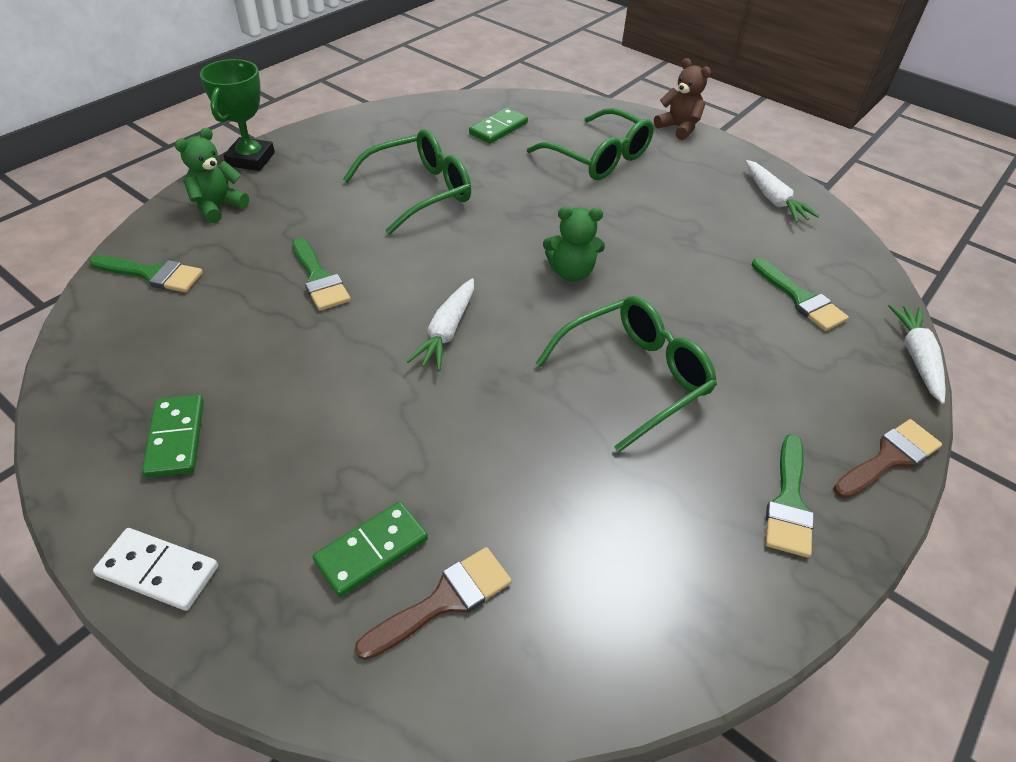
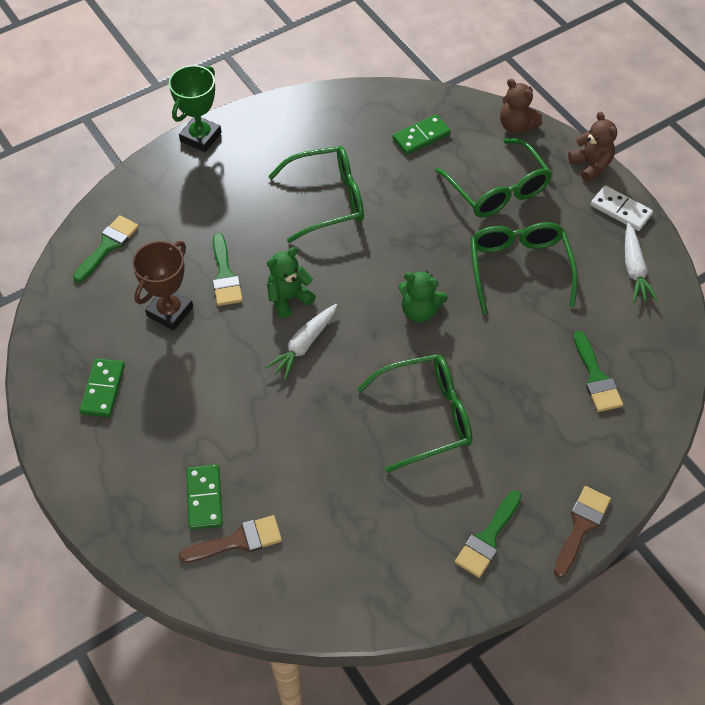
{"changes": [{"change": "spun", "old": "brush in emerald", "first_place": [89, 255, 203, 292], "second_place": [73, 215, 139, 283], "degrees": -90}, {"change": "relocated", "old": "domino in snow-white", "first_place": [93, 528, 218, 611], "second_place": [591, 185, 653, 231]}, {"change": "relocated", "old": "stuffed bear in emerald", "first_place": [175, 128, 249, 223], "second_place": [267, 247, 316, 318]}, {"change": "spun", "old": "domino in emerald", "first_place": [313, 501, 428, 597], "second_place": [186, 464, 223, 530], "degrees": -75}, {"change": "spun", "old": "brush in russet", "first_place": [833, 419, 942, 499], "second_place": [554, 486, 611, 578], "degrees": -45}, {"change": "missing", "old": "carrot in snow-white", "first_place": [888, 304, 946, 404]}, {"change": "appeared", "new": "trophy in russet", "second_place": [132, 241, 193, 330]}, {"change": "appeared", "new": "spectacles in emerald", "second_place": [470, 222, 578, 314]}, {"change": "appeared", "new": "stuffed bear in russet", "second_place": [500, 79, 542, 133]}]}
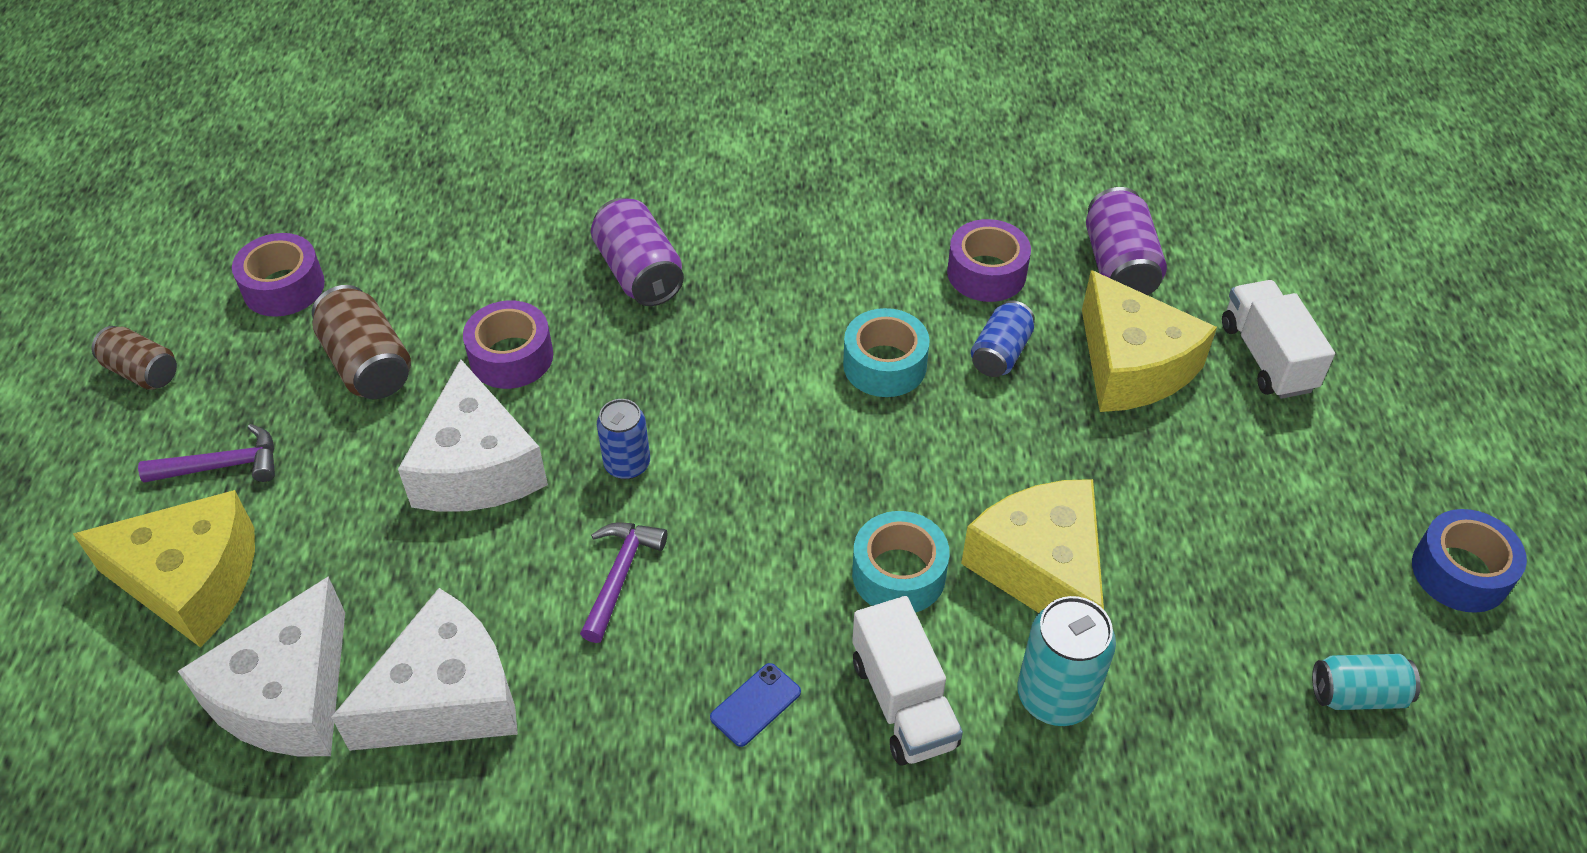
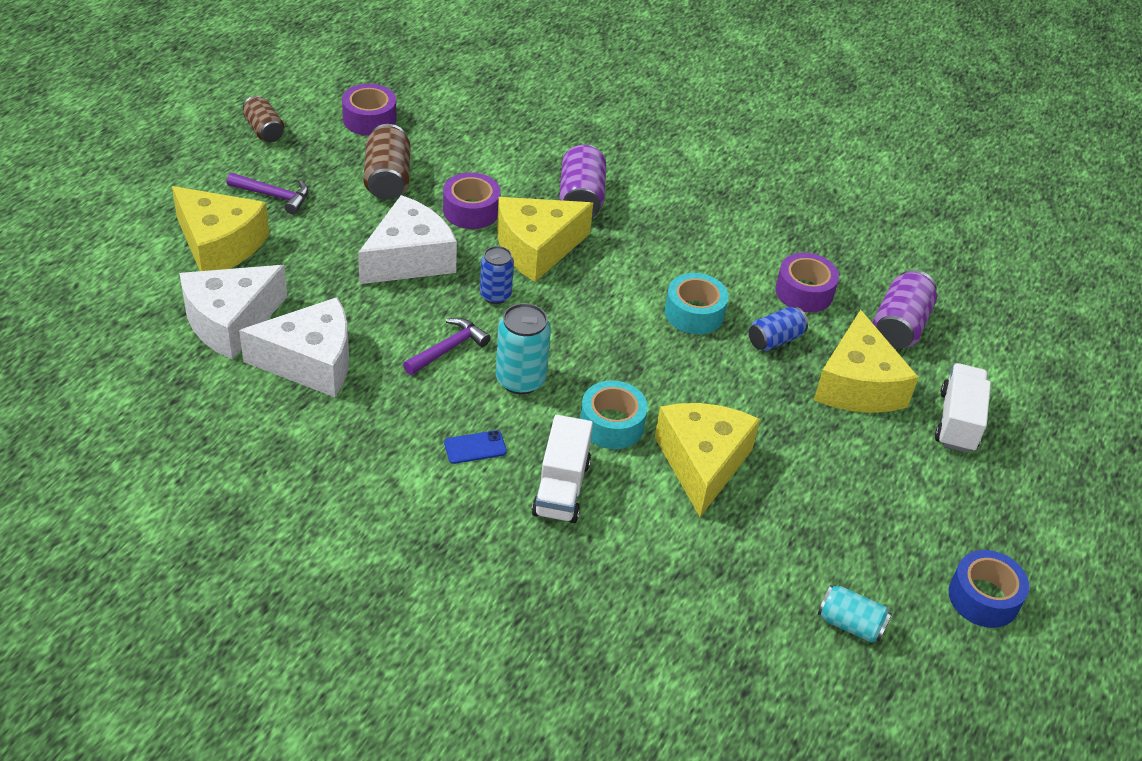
{"changes": [{"change": "spun", "old": "cheese wedge in snow-white", "first_place": [398, 359, 548, 512], "second_place": [358, 195, 457, 284], "degrees": -150}, {"change": "relocated", "old": "can in aqua", "first_place": [1017, 596, 1116, 726], "second_place": [496, 303, 551, 394]}, {"change": "appeared", "new": "cheese wedge in golden", "second_place": [497, 197, 593, 282]}]}
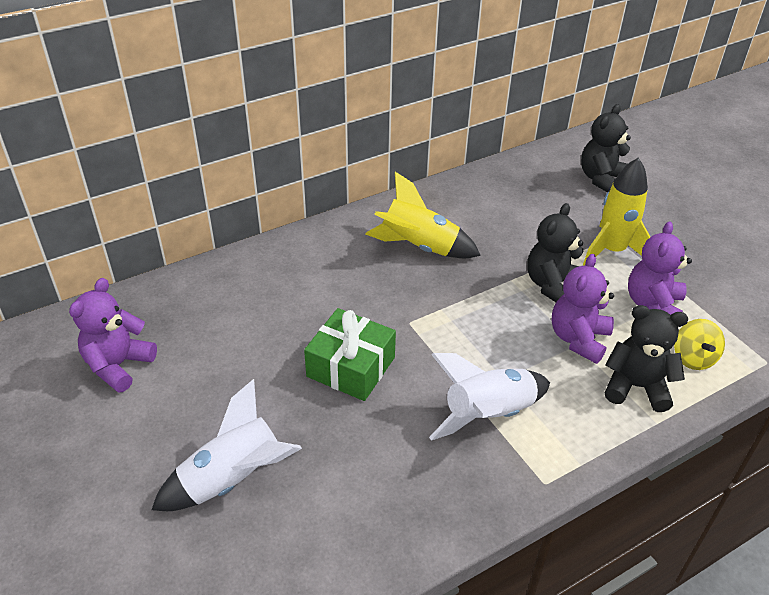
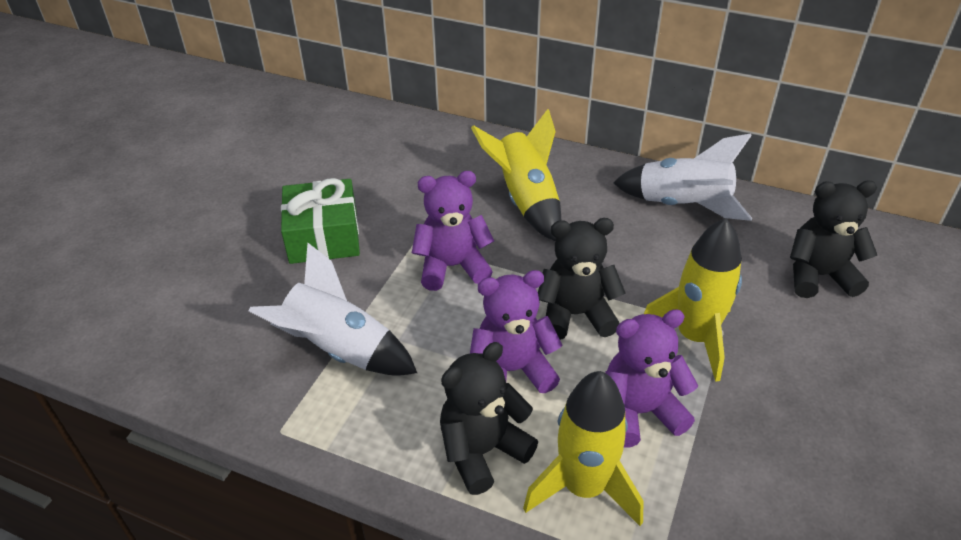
{"changes": [{"change": "relocated", "old": "stuffed bear in royal purple", "first_place": [69, 278, 157, 393], "second_place": [412, 171, 494, 291]}, {"change": "relocated", "old": "rocket in snow-white", "first_place": [152, 379, 302, 511], "second_place": [613, 133, 752, 221]}, {"change": "spun", "old": "stuffed bear in ebony", "first_place": [605, 305, 688, 412], "second_place": [440, 342, 538, 495], "degrees": -105}, {"change": "exchanged", "old": "spinning top in golden", "new": "rocket in golden", "first_place": [674, 319, 725, 370], "second_place": [523, 371, 644, 526]}]}
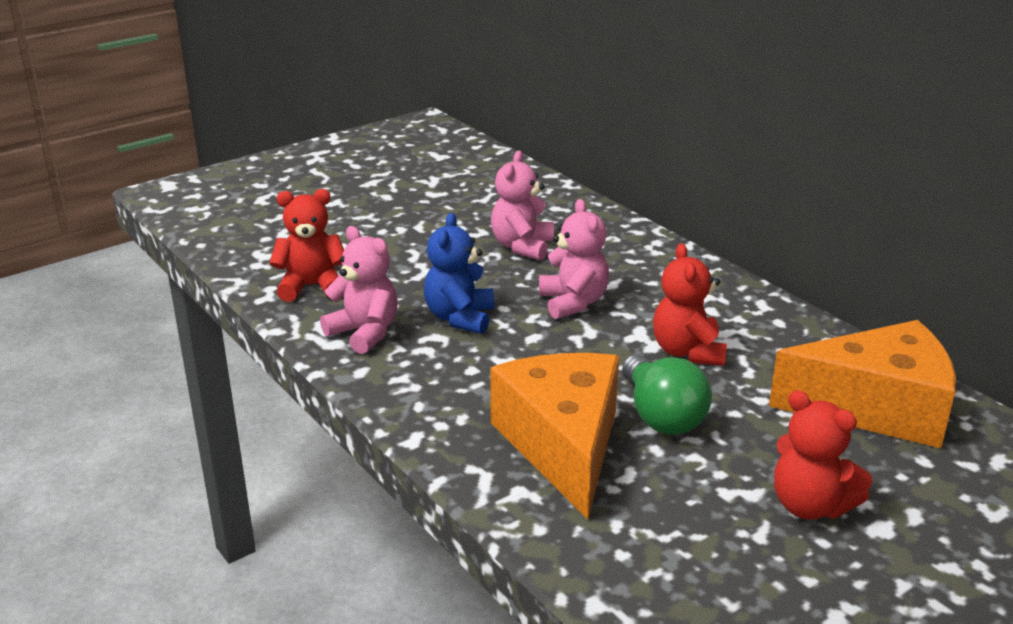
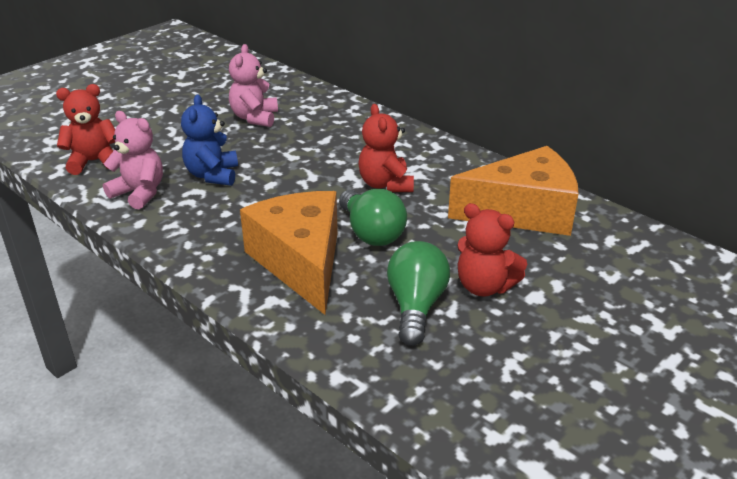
{"changes": [{"change": "missing", "old": "stuffed bear in pink", "first_place": [539, 199, 609, 319]}, {"change": "appeared", "new": "lightbulb in emerald", "second_place": [387, 241, 450, 346]}]}
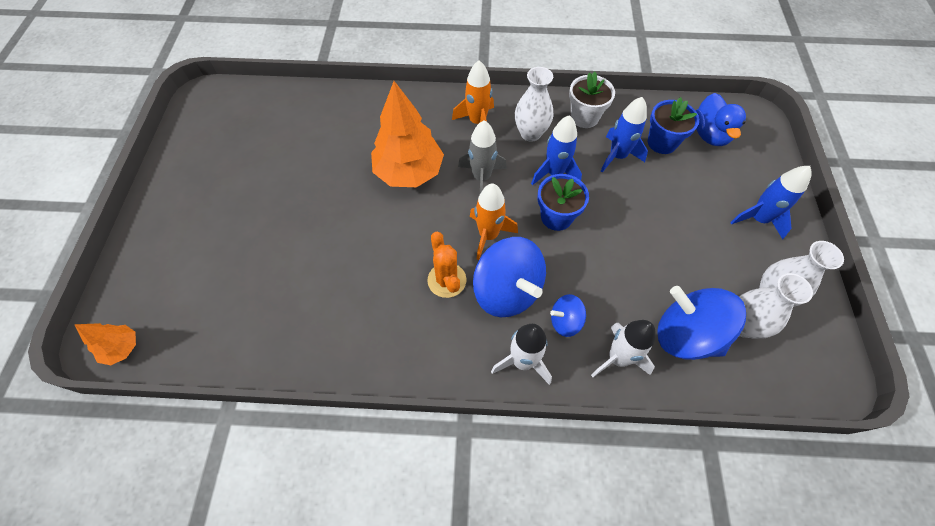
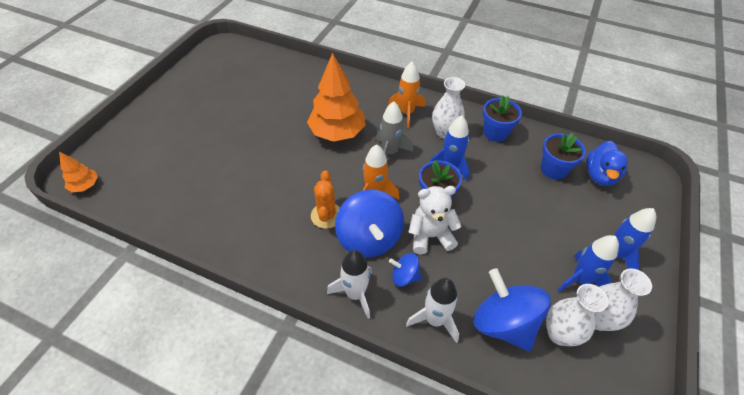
{"changes": [{"change": "colour", "old": "potted plant in snow-white", "new": "potted plant in blue", "first_place": [569, 72, 615, 128], "second_place": [483, 96, 522, 142]}, {"change": "relocated", "old": "rocket in blue", "first_place": [601, 97, 648, 173], "second_place": [558, 235, 619, 292]}, {"change": "appeared", "new": "stuffed bear in snow-white", "second_place": [409, 186, 461, 255]}]}
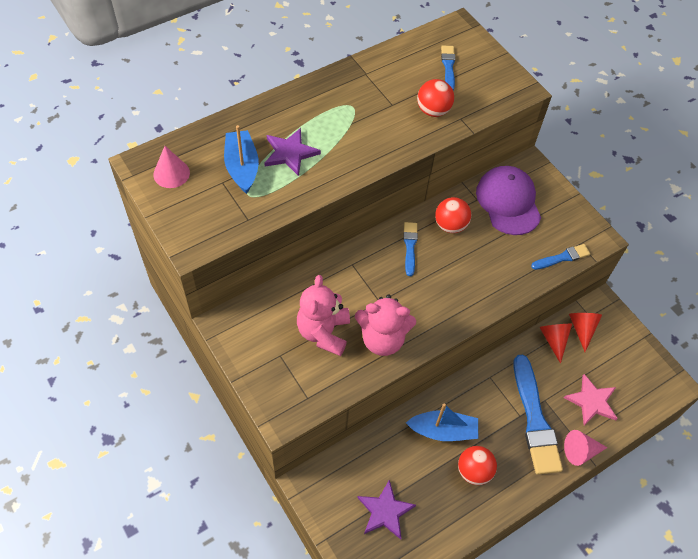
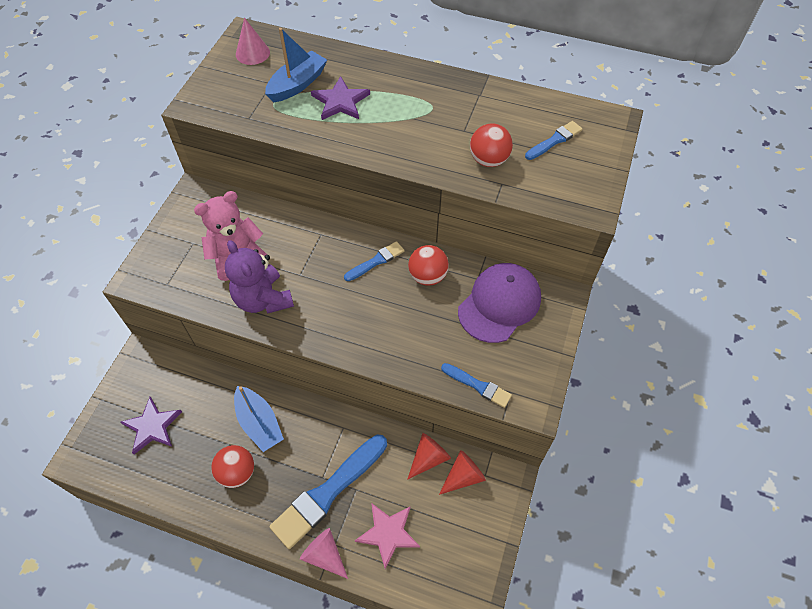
{"changes": [{"change": "colour", "old": "stuffed bear in pink", "new": "stuffed bear in royal purple", "first_place": [355, 294, 416, 356], "second_place": [225, 240, 294, 313]}]}
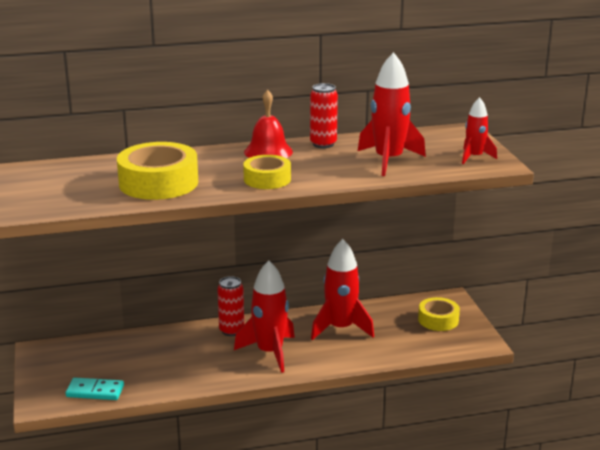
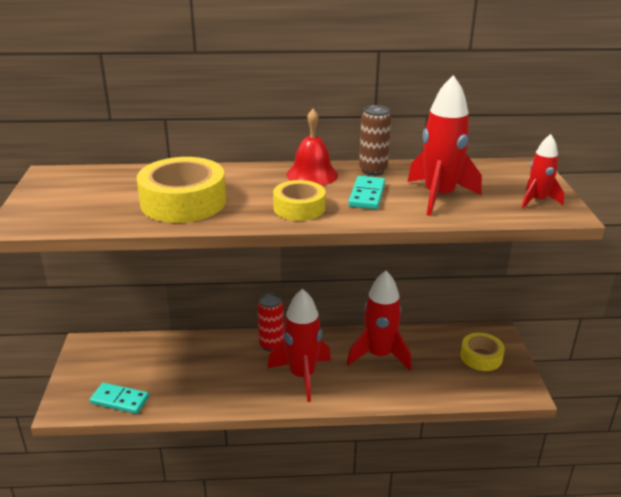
{"changes": [{"change": "colour", "old": "can in crimson", "new": "can in russet", "first_place": [310, 83, 338, 148], "second_place": [359, 105, 391, 176]}, {"change": "appeared", "new": "domino in aqua", "second_place": [348, 176, 385, 209]}]}
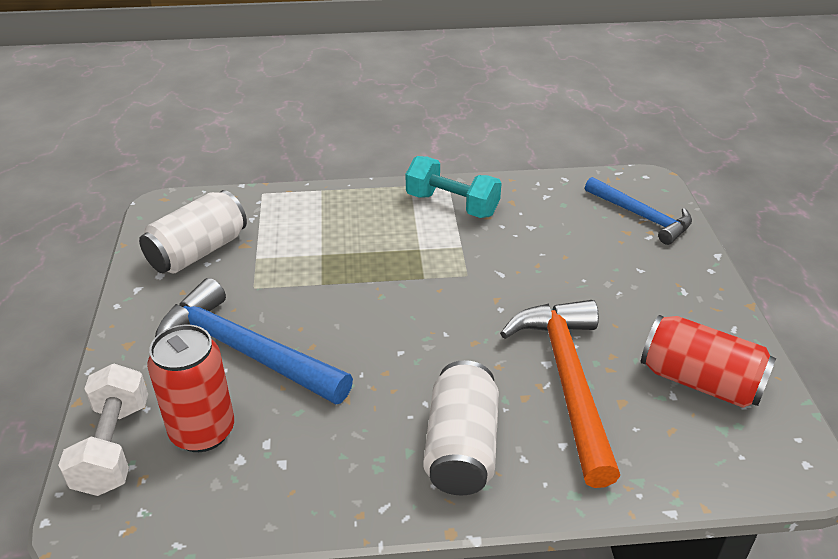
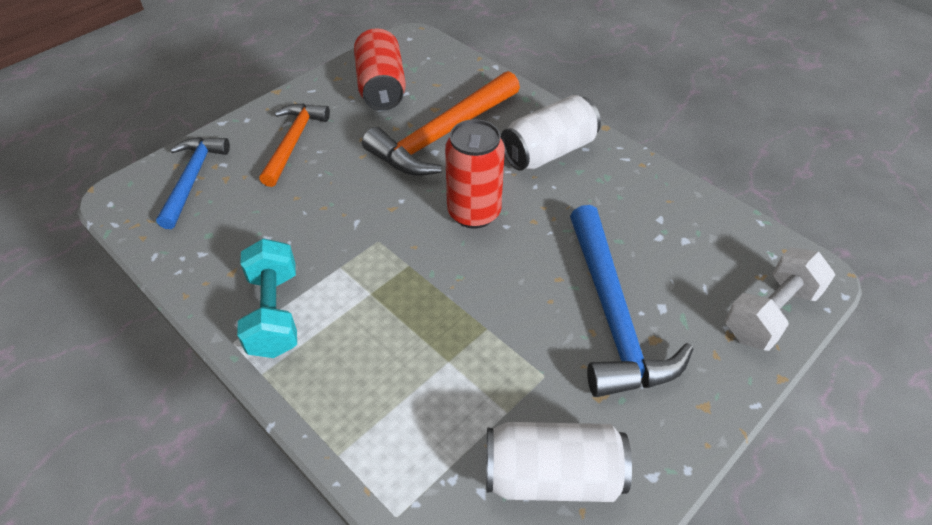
{"changes": [{"change": "relocated", "old": "can in crimson", "first_place": [147, 324, 234, 452], "second_place": [445, 119, 505, 229]}, {"change": "appeared", "new": "claw hammer in orange", "second_place": [259, 103, 330, 187]}]}
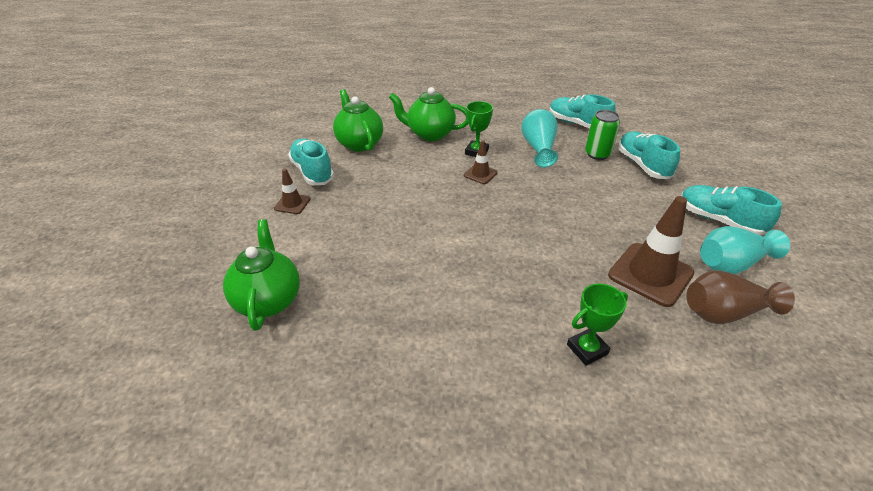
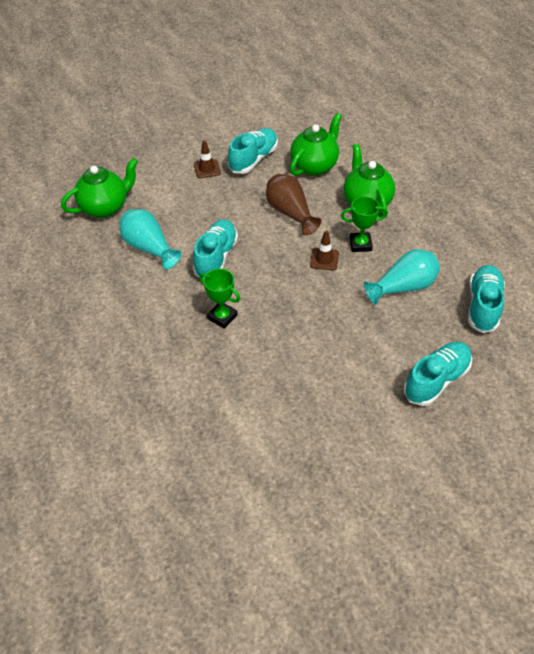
{"changes": [{"change": "relocated", "old": "trophy in emerald", "first_place": [567, 283, 628, 366], "second_place": [199, 268, 240, 329]}, {"change": "missing", "old": "can in emerald", "first_place": [585, 110, 620, 160]}, {"change": "missing", "old": "traffic cone in russet", "first_place": [608, 196, 694, 307]}, {"change": "relocated", "old": "shoe in aqua", "first_place": [681, 185, 782, 236], "second_place": [193, 219, 238, 279]}, {"change": "relocated", "old": "tall vase in russet", "first_place": [686, 270, 795, 324], "second_place": [266, 174, 322, 235]}, {"change": "relocated", "old": "tall vase in aqua", "first_place": [700, 226, 790, 274], "second_place": [119, 209, 182, 269]}]}
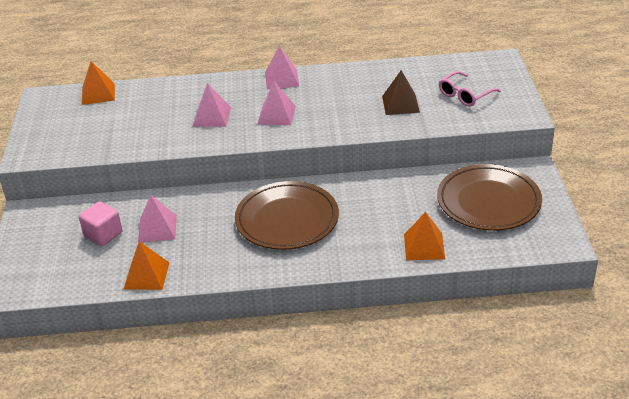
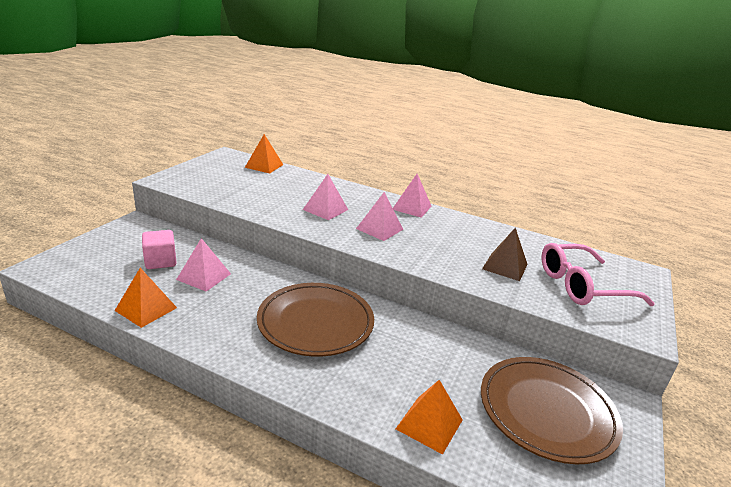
{"changes": [{"change": "size", "old": "spectacles in pink", "first_place": [439, 71, 501, 107], "second_place": [541, 243, 655, 306], "factor": 1.57}]}
